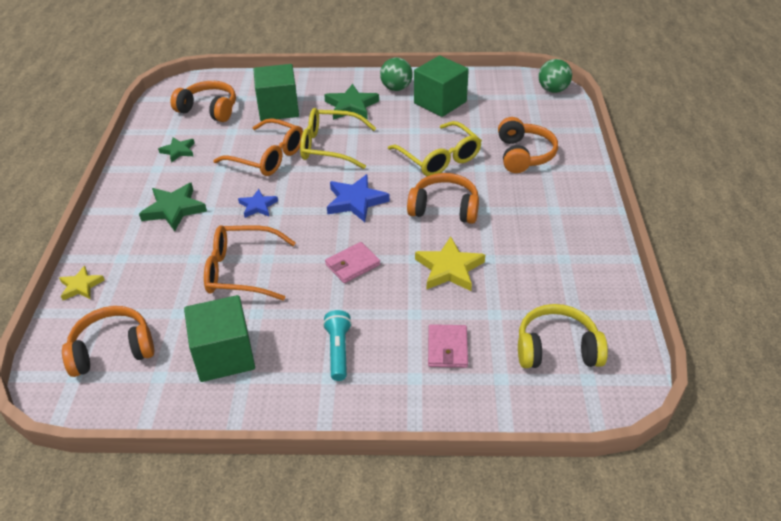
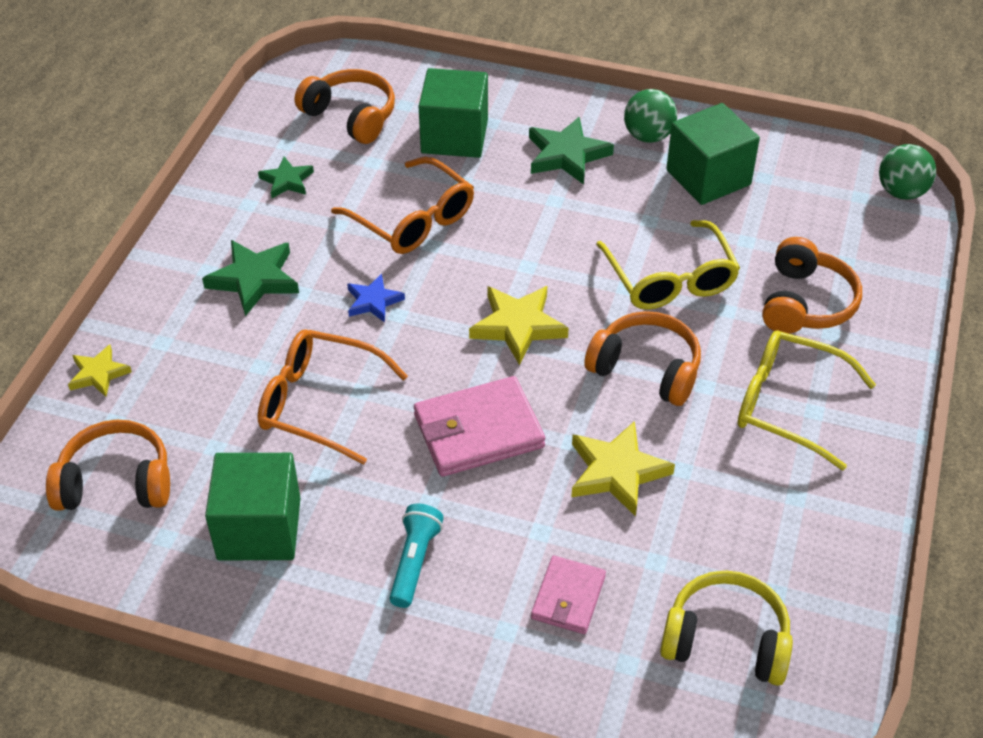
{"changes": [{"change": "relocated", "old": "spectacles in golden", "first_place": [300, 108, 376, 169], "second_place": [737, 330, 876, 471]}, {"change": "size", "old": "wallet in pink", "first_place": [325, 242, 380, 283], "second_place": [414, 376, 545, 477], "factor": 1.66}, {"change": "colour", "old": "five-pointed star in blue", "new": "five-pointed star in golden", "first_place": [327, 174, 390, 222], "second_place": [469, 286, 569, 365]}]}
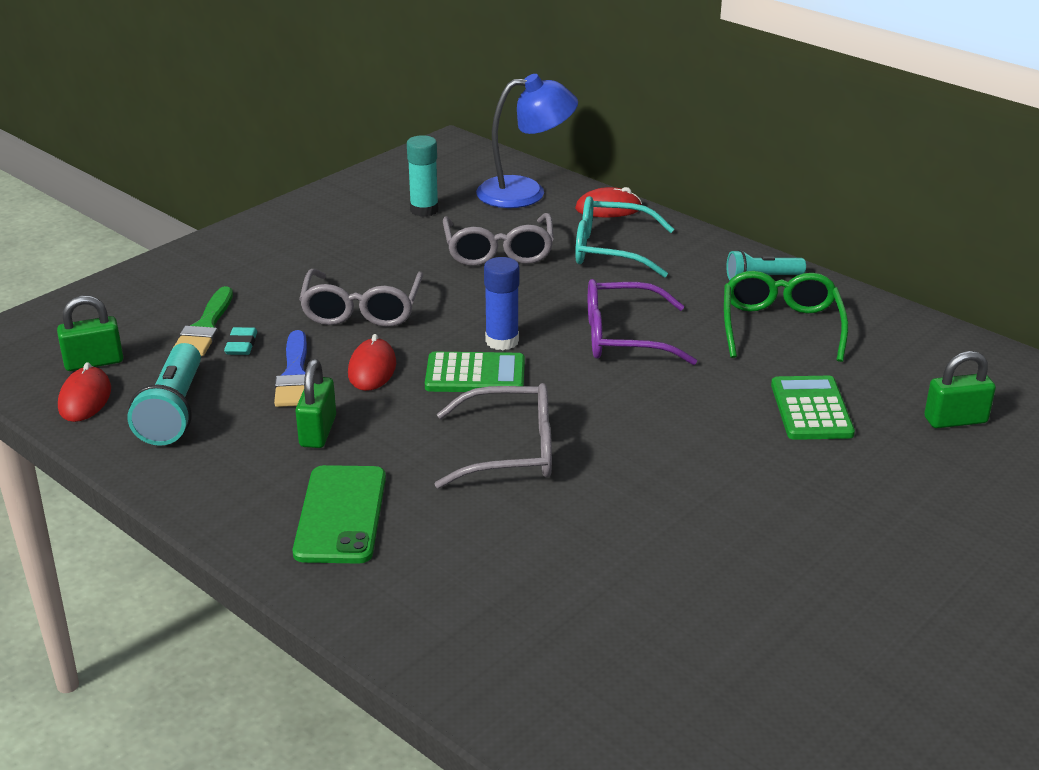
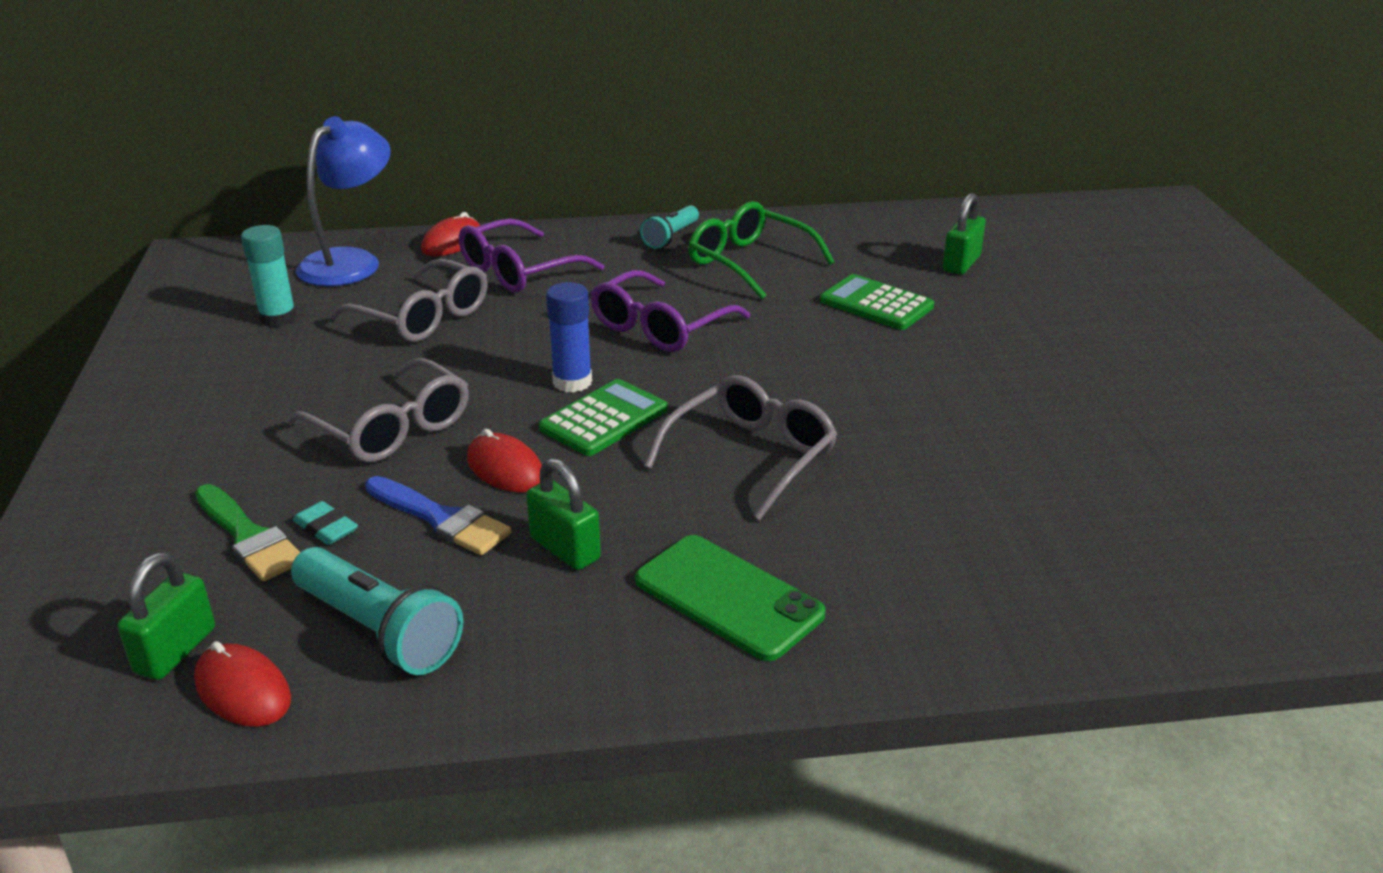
{"changes": [{"change": "colour", "old": "spectacles in aqua", "new": "spectacles in royal purple", "first_place": [575, 196, 674, 278], "second_place": [459, 218, 604, 293]}]}
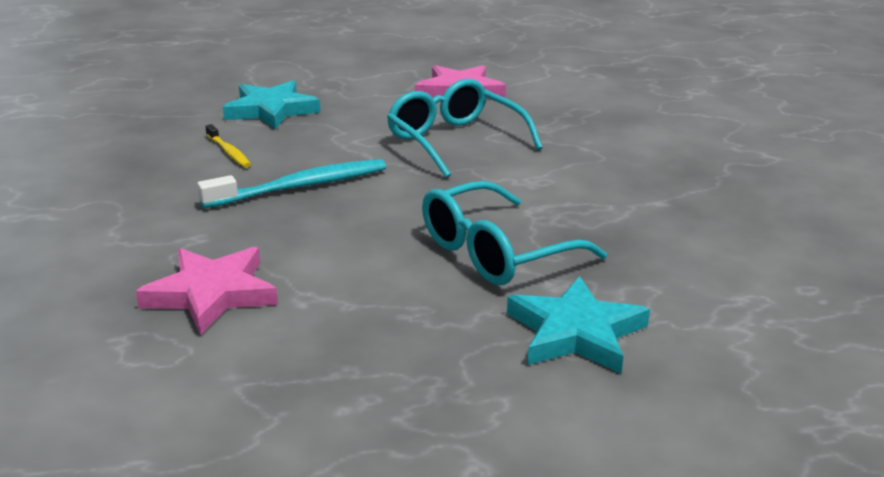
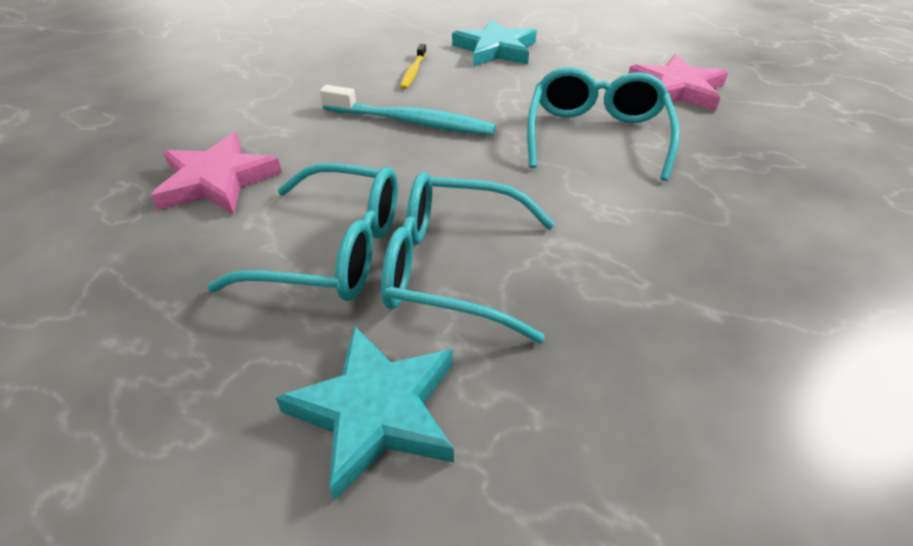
{"changes": [{"change": "appeared", "new": "spectacles in aqua", "second_place": [207, 163, 398, 301]}]}
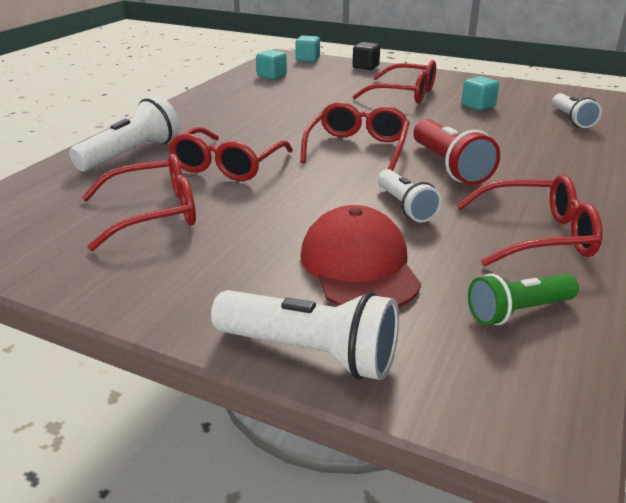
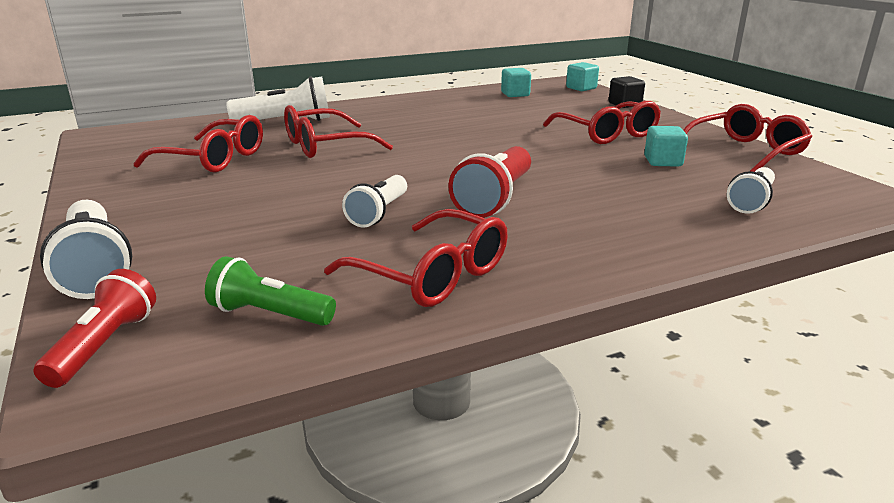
{"changes": [{"change": "relocated", "old": "spectacles in crimson", "first_place": [300, 102, 410, 171], "second_place": [683, 104, 812, 172]}, {"change": "missing", "old": "peaked cap in crimson", "first_place": [300, 205, 421, 307]}, {"change": "appeared", "new": "torch in crimson", "second_place": [33, 269, 156, 388]}]}
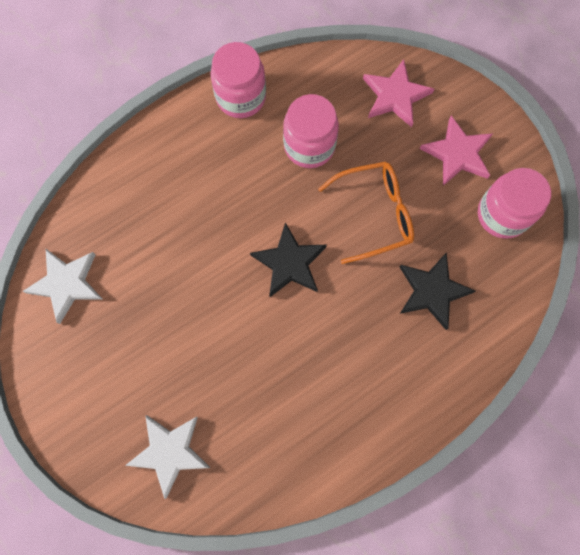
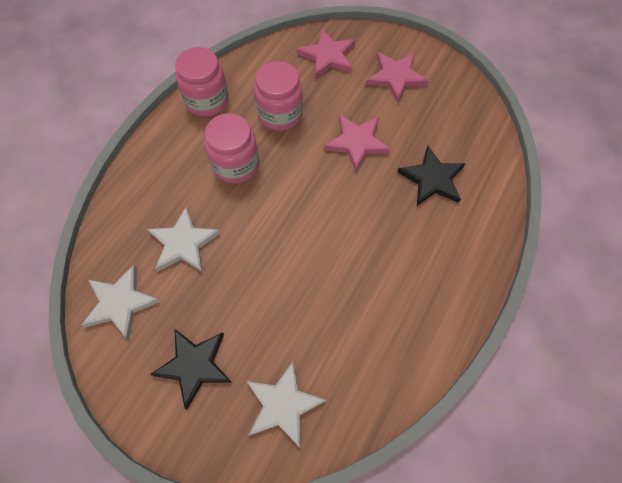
{"changes": [{"change": "relocated", "old": "five-pointed star in ebony", "first_place": [250, 223, 327, 297], "second_place": [150, 328, 231, 410]}, {"change": "exchanged", "old": "spectacles in orange", "new": "five-pointed star in pink", "first_place": [318, 162, 414, 264], "second_place": [324, 115, 391, 171]}, {"change": "relocated", "old": "jam jar in pink", "first_place": [478, 168, 551, 239], "second_place": [205, 113, 259, 183]}, {"change": "appeared", "new": "five-pointed star in snow-white", "second_place": [148, 207, 221, 272]}]}
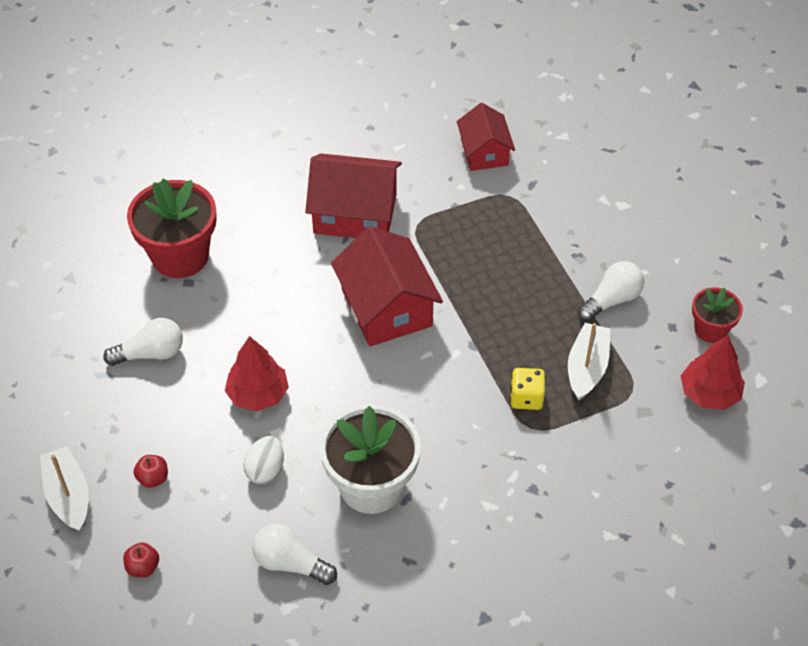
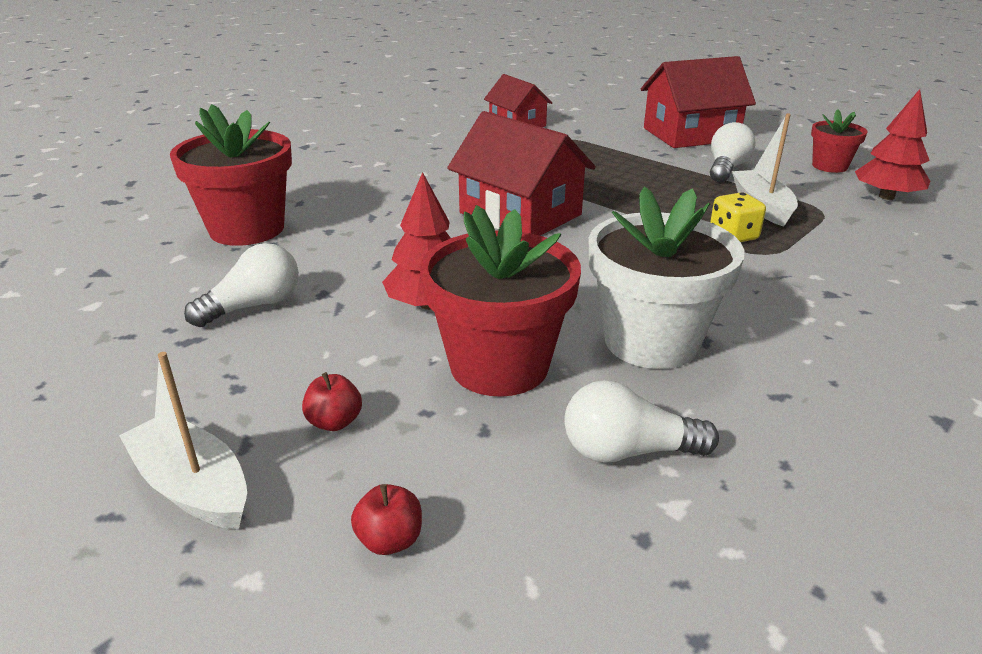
{"changes": [{"change": "exchanged", "old": "toy egg in snow-white", "new": "potted plant in crimson", "first_place": [243, 436, 284, 484], "second_place": [419, 205, 581, 397]}, {"change": "relocated", "old": "house in crimson", "first_place": [305, 153, 402, 238], "second_place": [641, 56, 756, 148]}]}
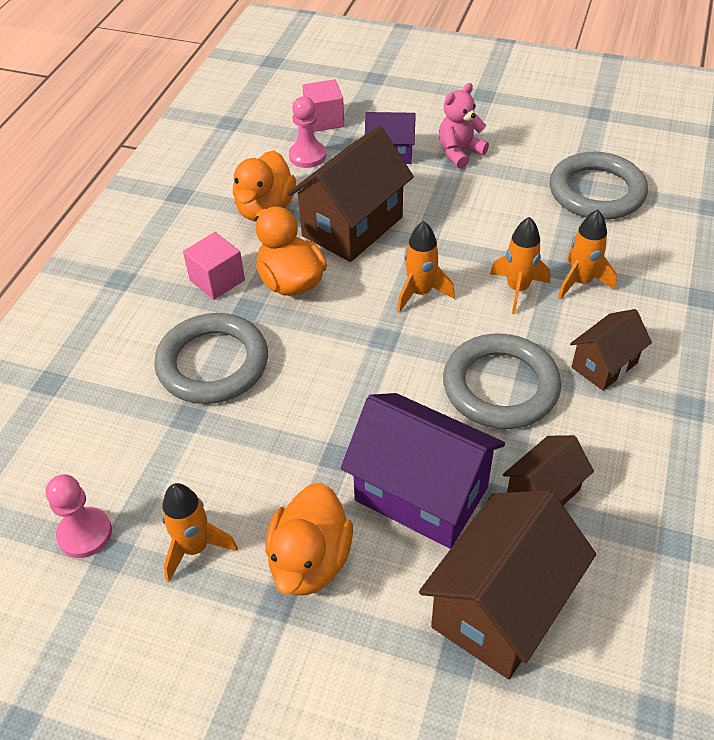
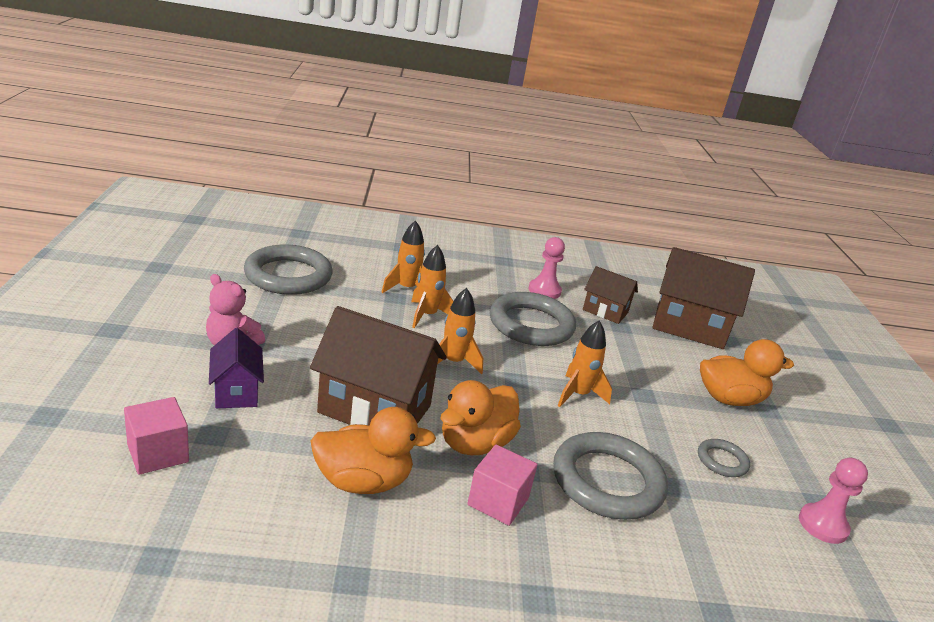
{"changes": [{"change": "relocated", "old": "rocket in orange", "first_place": [162, 483, 238, 582], "second_place": [558, 320, 612, 407]}, {"change": "relocated", "old": "game pawn in pink", "first_place": [289, 96, 326, 168], "second_place": [529, 237, 565, 299]}, {"change": "missing", "old": "house in royal purple", "first_place": [341, 393, 505, 549]}, {"change": "missing", "old": "house in russet", "first_place": [570, 309, 652, 391]}, {"change": "appeared", "new": "ring in gray", "second_place": [698, 439, 750, 477]}]}
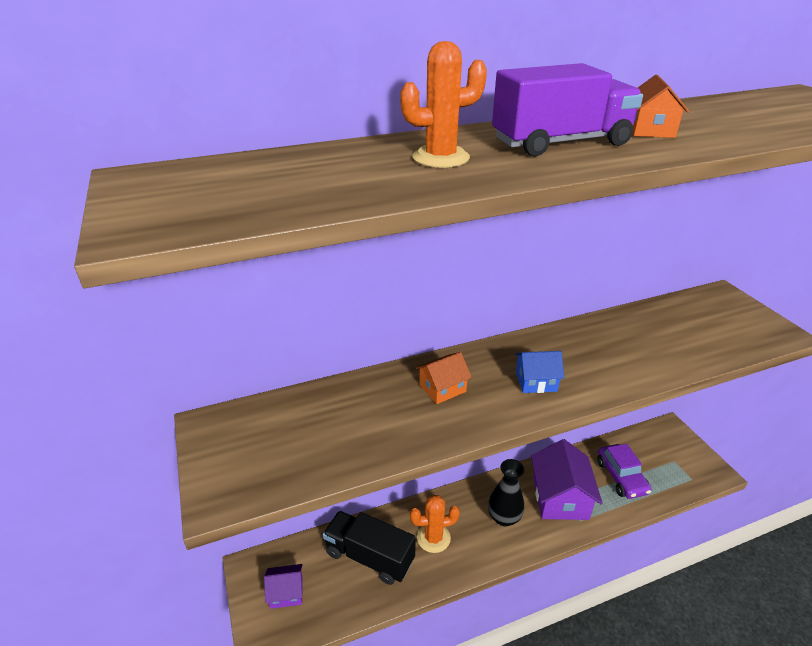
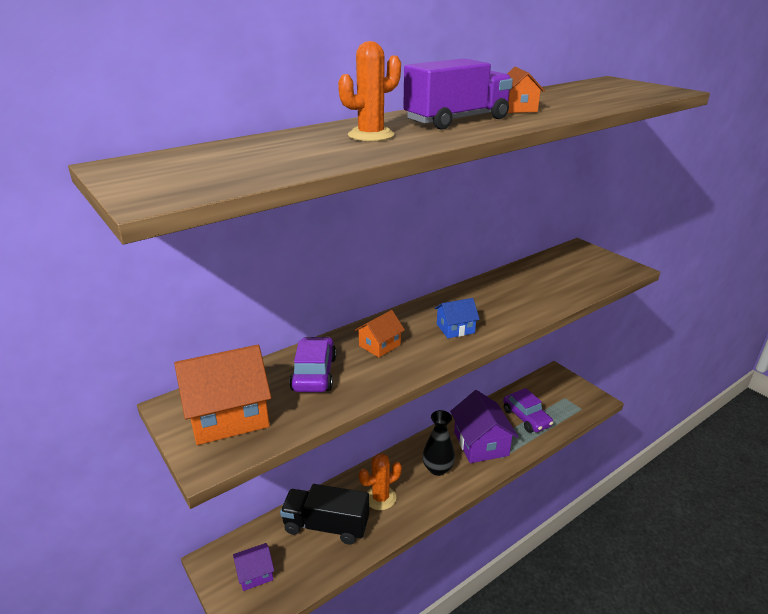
{"changes": [{"change": "appeared", "new": "house in orange", "second_place": [174, 345, 272, 445]}, {"change": "appeared", "new": "toy car in royal purple", "second_place": [289, 337, 337, 392]}]}
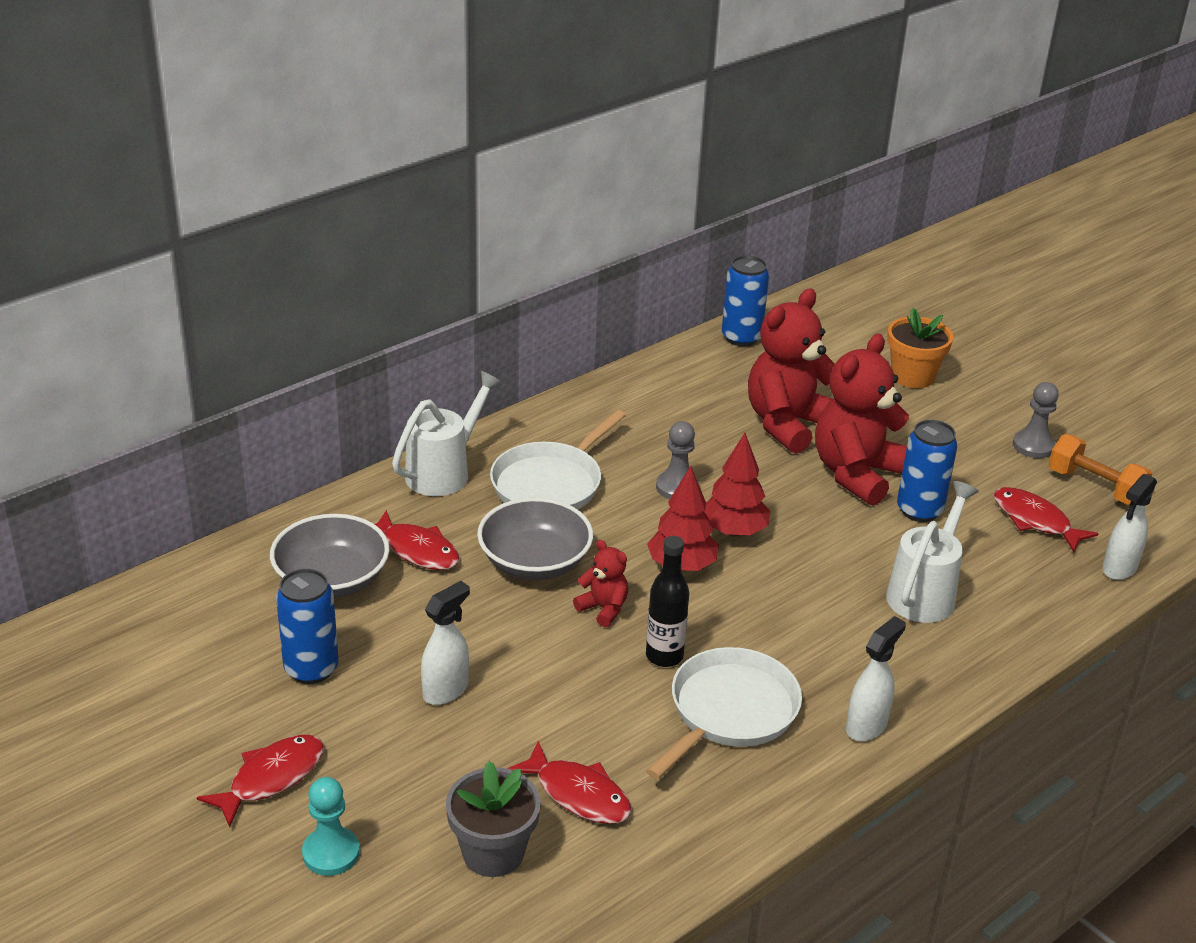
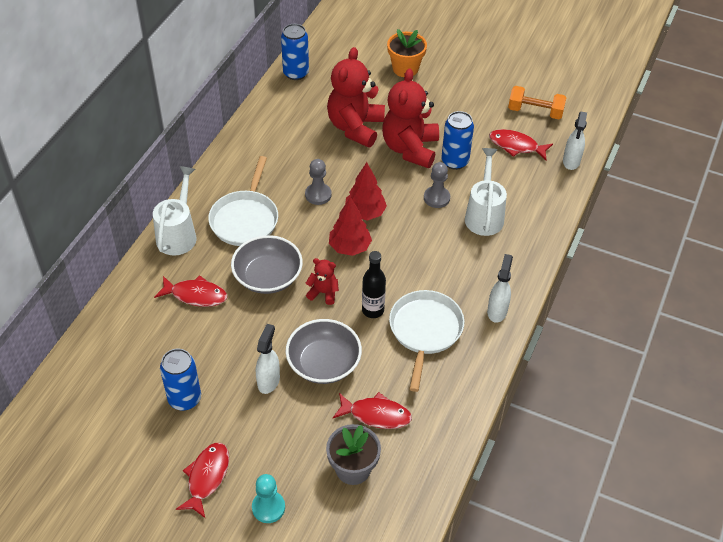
{"changes": [{"change": "relocated", "old": "deep dish in gray", "first_place": [270, 514, 389, 598], "second_place": [286, 319, 362, 384]}, {"change": "relocated", "old": "game pawn in gray", "first_place": [1013, 382, 1059, 458], "second_place": [424, 162, 450, 208]}]}
